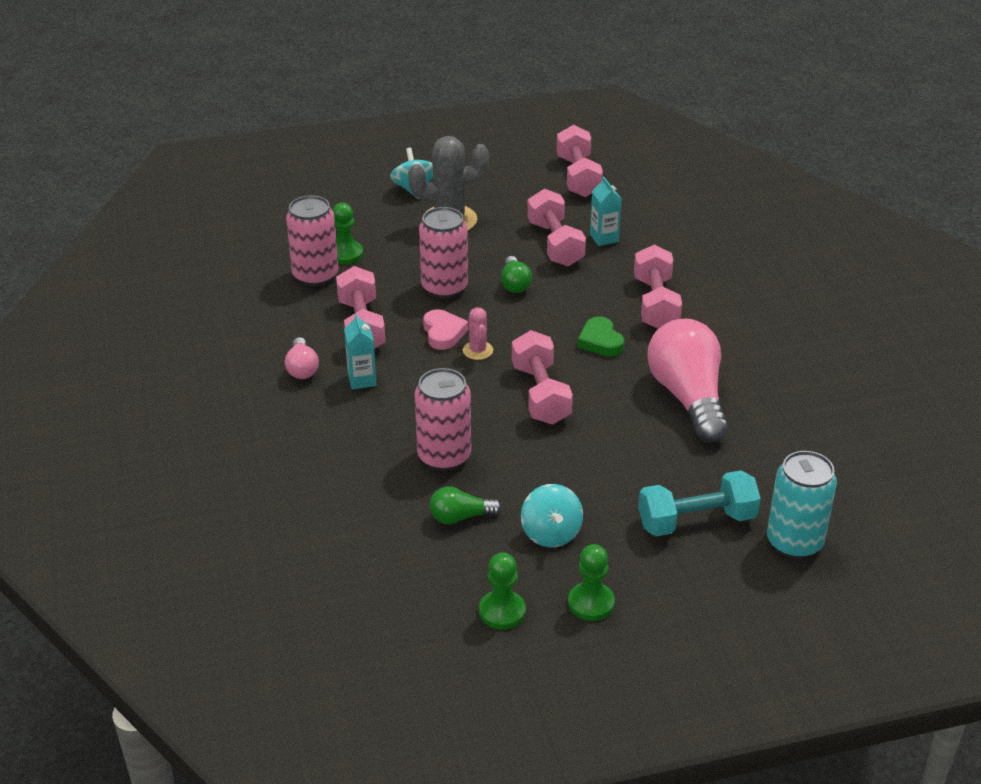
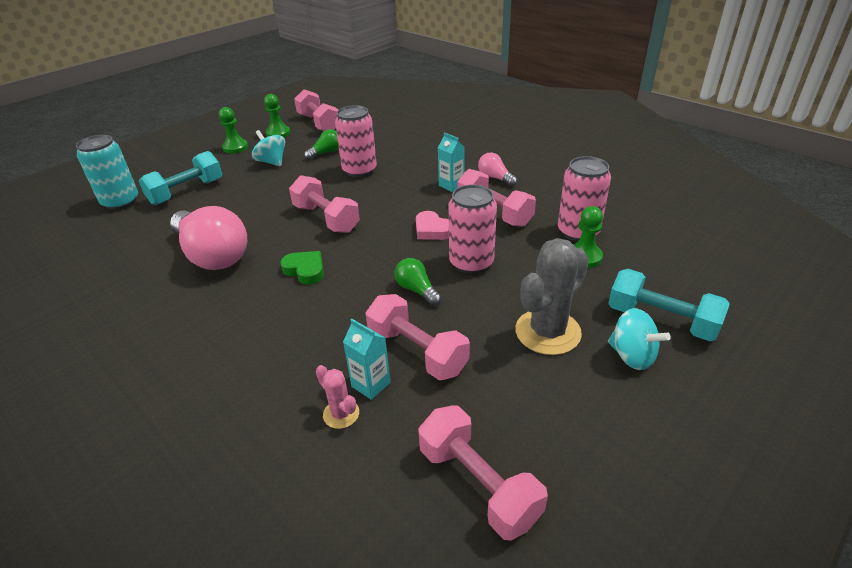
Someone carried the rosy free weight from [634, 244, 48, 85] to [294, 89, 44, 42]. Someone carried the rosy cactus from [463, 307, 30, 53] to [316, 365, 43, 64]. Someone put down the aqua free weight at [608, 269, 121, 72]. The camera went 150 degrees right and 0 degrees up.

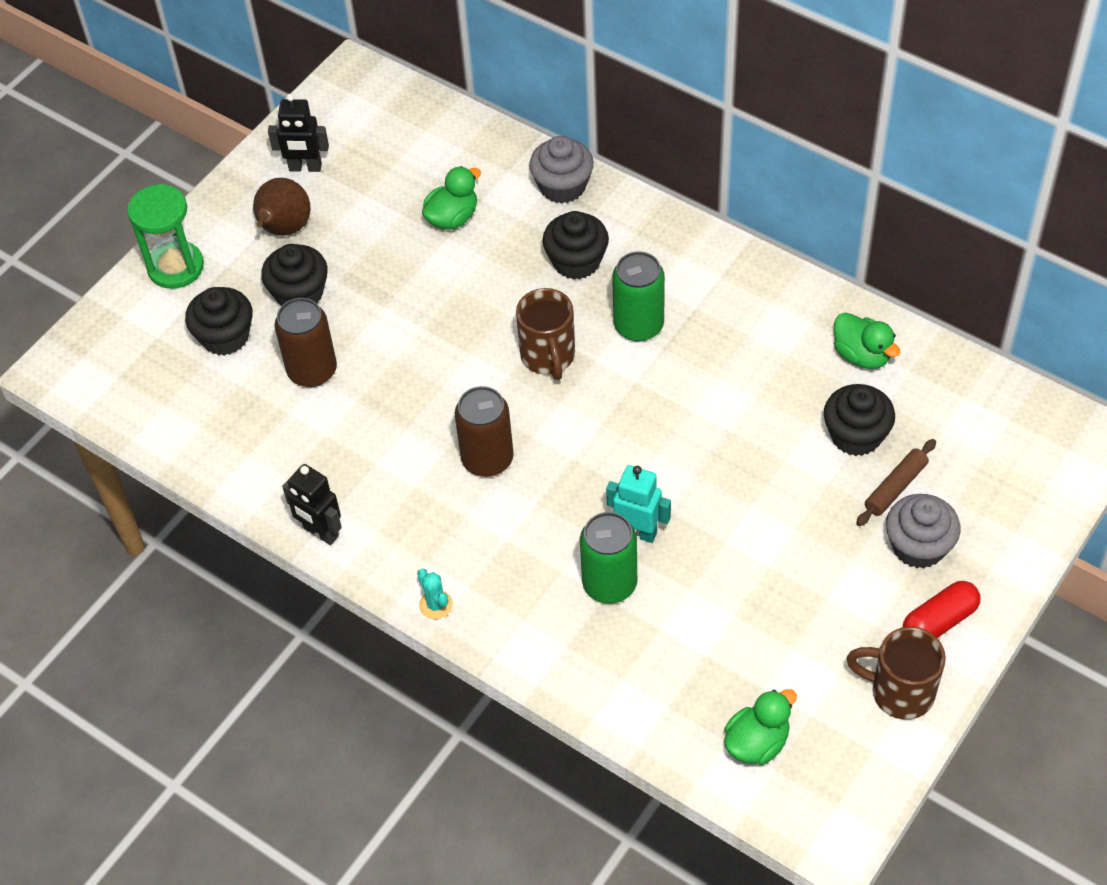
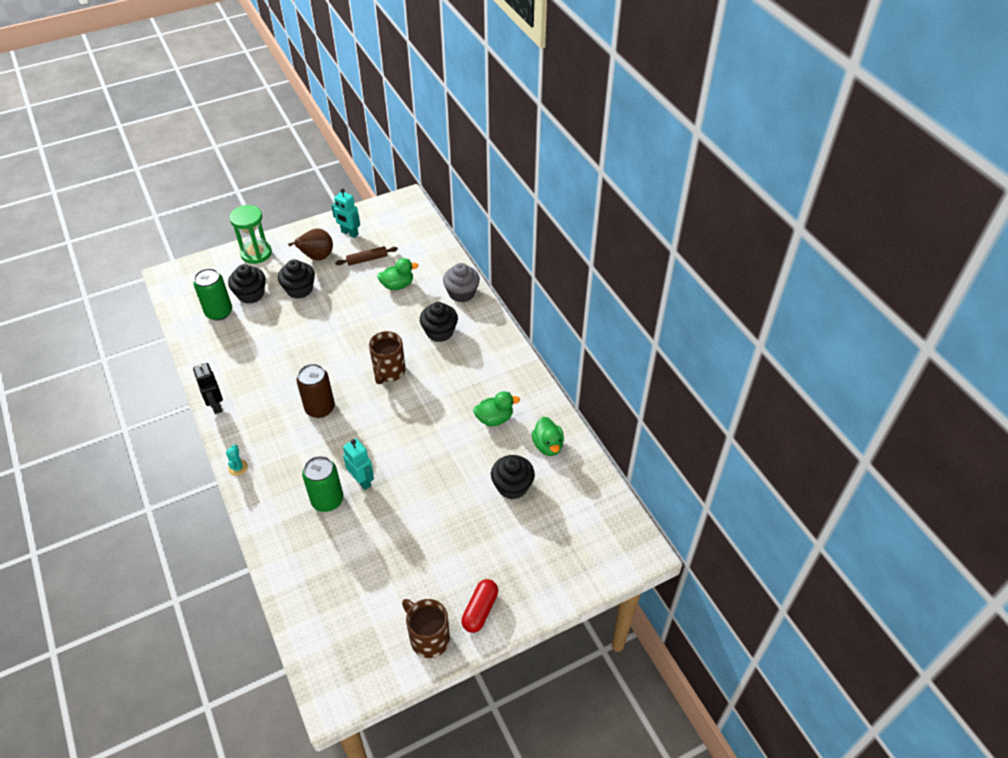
Someone carried the leaf-green tin from [612, 251, 53, 91] to [194, 268, 38, 53]. Someone repainted the black robot at [268, 93, 61, 79], which became the aqua robot at [331, 188, 29, 50]. Someone carried the russet rolling pin from [856, 439, 80, 87] to [335, 246, 63, 20]. Someone rotated the red pill shape at [903, 581, 78, 57] by 60 degrees counterclockwise. Someone carried the leaf-green duck from [724, 689, 73, 76] to [473, 391, 47, 35]. Someone took away the russet tin at [275, 298, 62, 89]. Someone took away the grey fairy cake at [886, 494, 75, 75]. The camera went 25 degrees right and 5 degrees down.

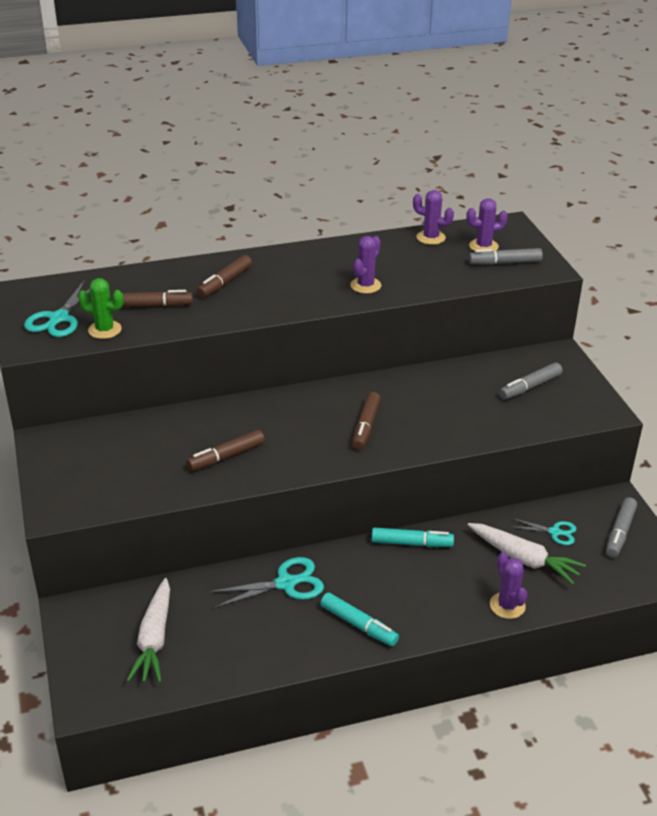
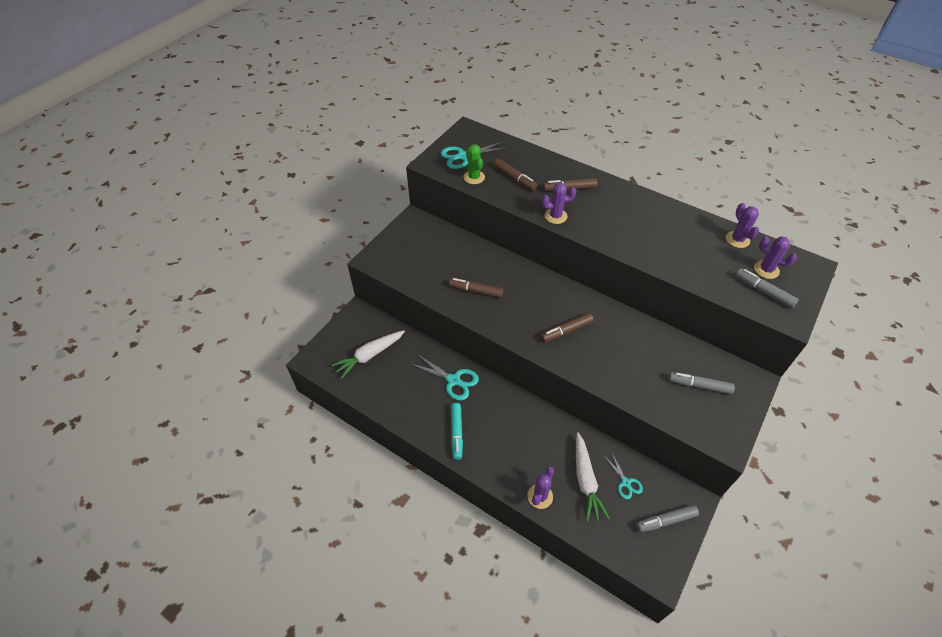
Someone carried the violet cactus from [350, 236, 31, 58] to [542, 183, 34, 41]. Someone took away the aqua marker pen at [372, 528, 82, 19]. The camera went 50 degrees right and 15 degrees up.

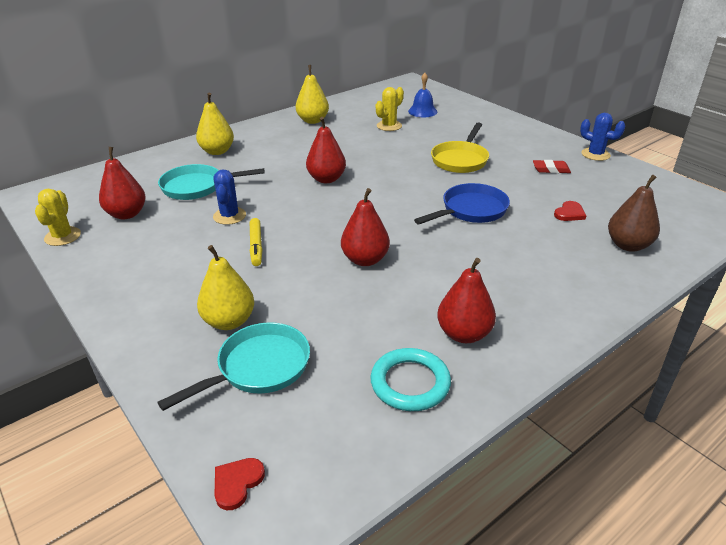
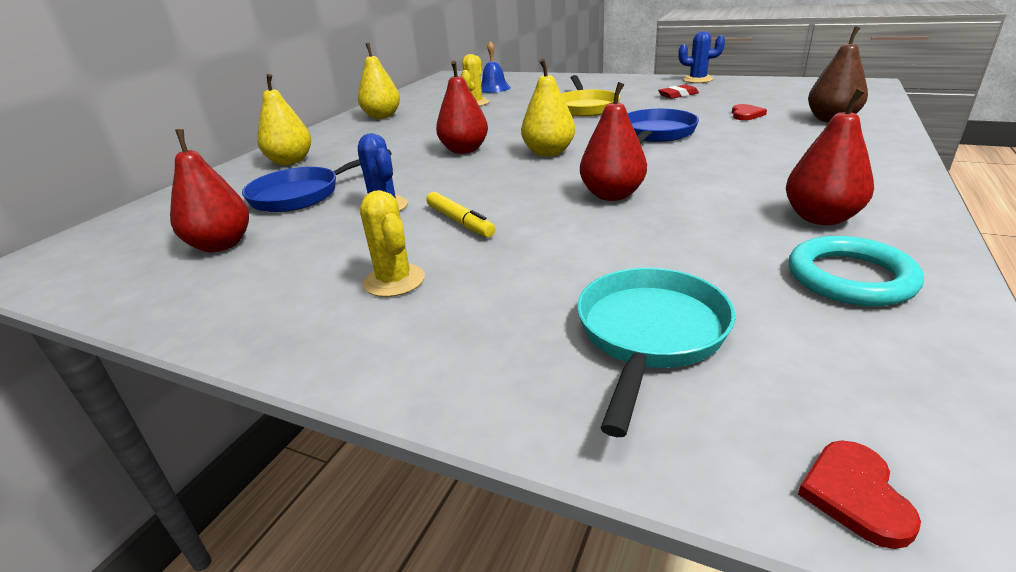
Someone repainted the aqua skillet at [158, 164, 107, 36], which became the royal blue skillet at [242, 149, 150, 63]. Someone carried the yellow cactus from [35, 189, 46, 57] to [360, 190, 65, 107]. Someone carried the yellow toy pear from [197, 245, 57, 85] to [521, 59, 54, 98]. The camera went 25 degrees left and 5 degrees down.

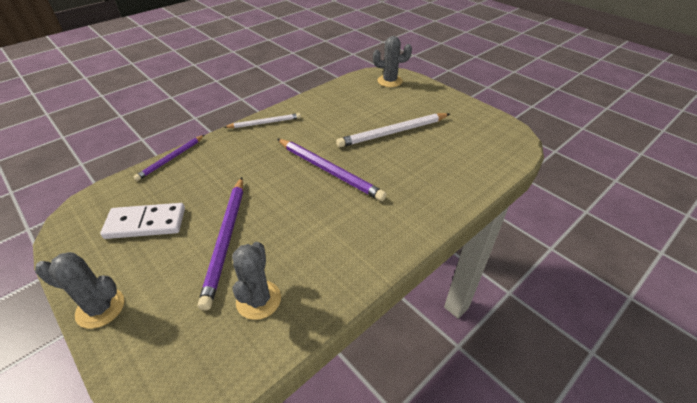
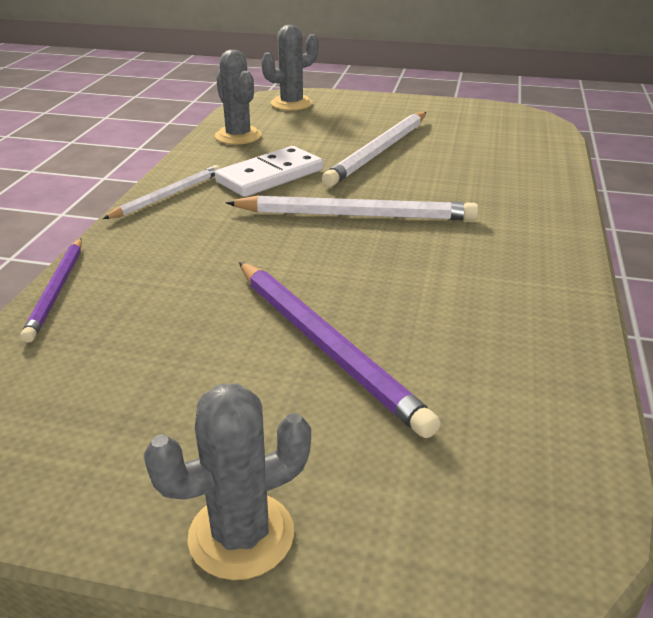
Someone carried the grey cactus from [232, 242, 49, 78] to [215, 50, 47, 95]. Someone carried the pure white domino tile from [100, 203, 85, 36] to [215, 146, 108, 51]. Someone repainted the violet wooden pencil at [277, 139, 110, 62], which became the pure white wooden pencil at [225, 195, 254, 25]. The camera went 35 degrees left and 10 degrees down.

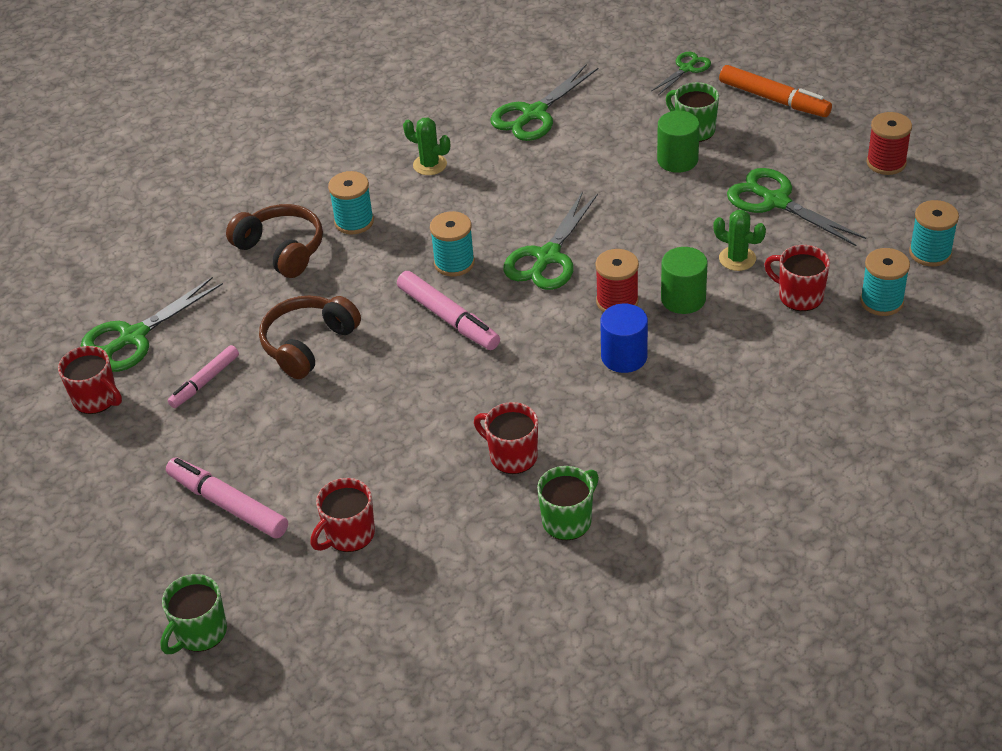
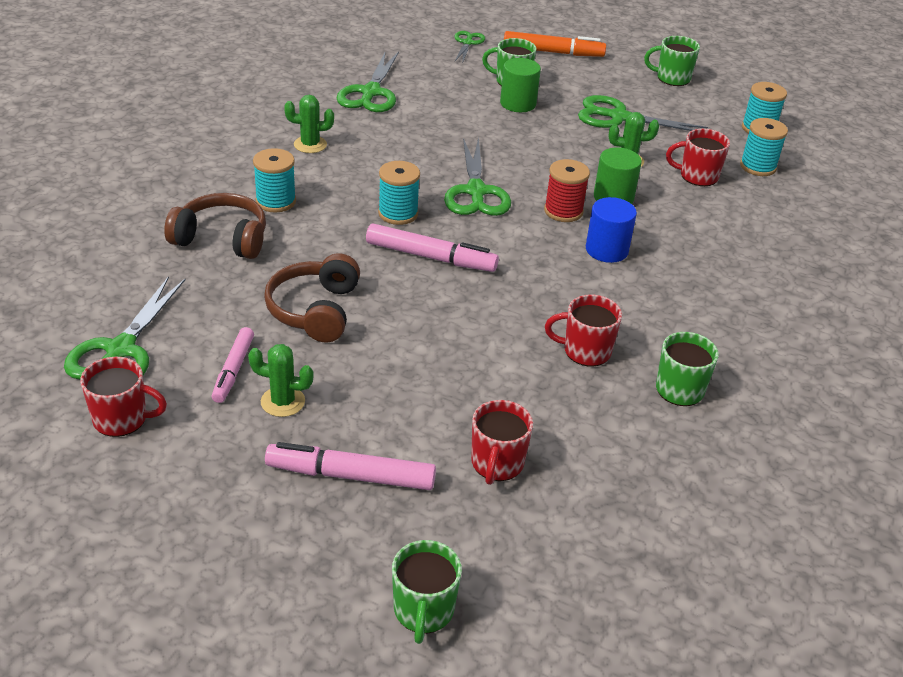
Someone put down the leaf-green cactus at [248, 344, 65, 73]. Someone swapped the red bobbin at [866, 112, 46, 63] for the leaf-green mug at [644, 36, 56, 50]. The camera went 35 degrees left and 5 degrees down.

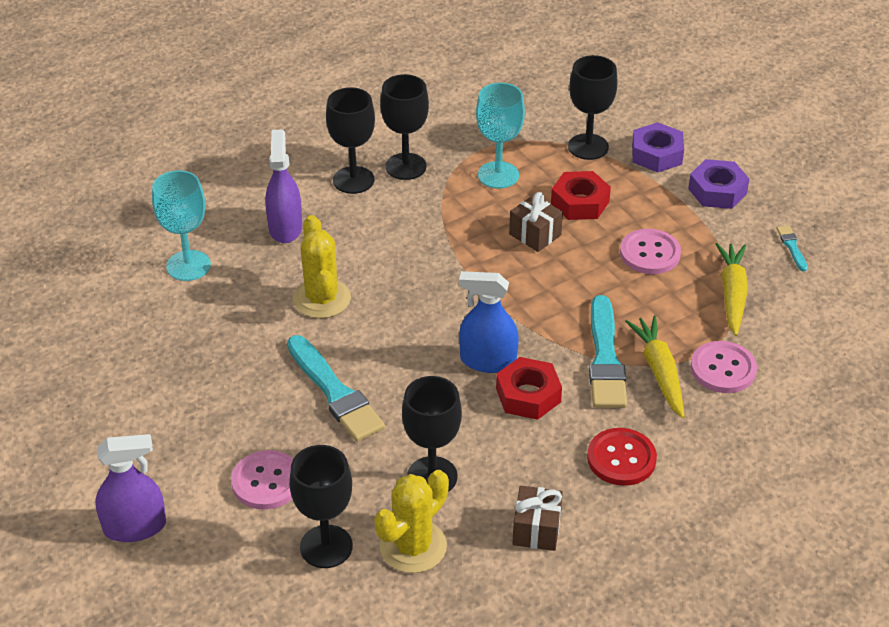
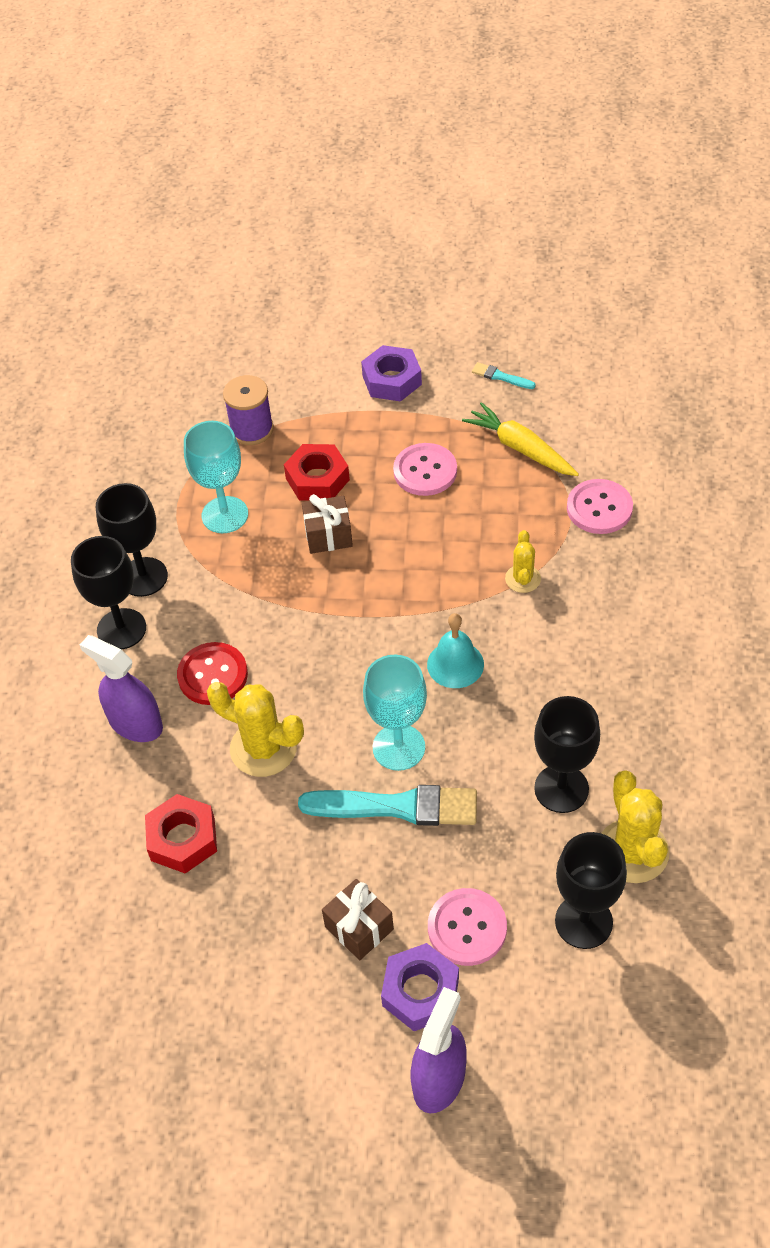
Someone carried the red hexagon nut from [496, 357, 66, 63] to [145, 794, 72, 79]. Someone carried the red shirt button from [587, 428, 70, 58] to [177, 642, 71, 63]. Someone swapped the black wine glass at [568, 55, 50, 105] for the violet bobbin at [223, 375, 51, 70]. Someone carried the russet present from [512, 486, 51, 65] to [322, 879, 72, 81]. Someone carried the aqua wine glass from [152, 170, 59, 111] to [363, 655, 64, 116]. Someone carried the violet hexagon nut from [632, 122, 52, 50] to [381, 943, 78, 88]. Someone swapped the royal blue sprayer at [459, 271, 60, 102] for the aqua bell at [427, 613, 57, 75]. Someone swapped the aqua brush at [589, 295, 38, 113] for the yellow cactus at [505, 530, 36, 63]. Someone took away the yellow carrot at [625, 315, 60, 103]. The camera went 50 degrees left and 10 degrees up.

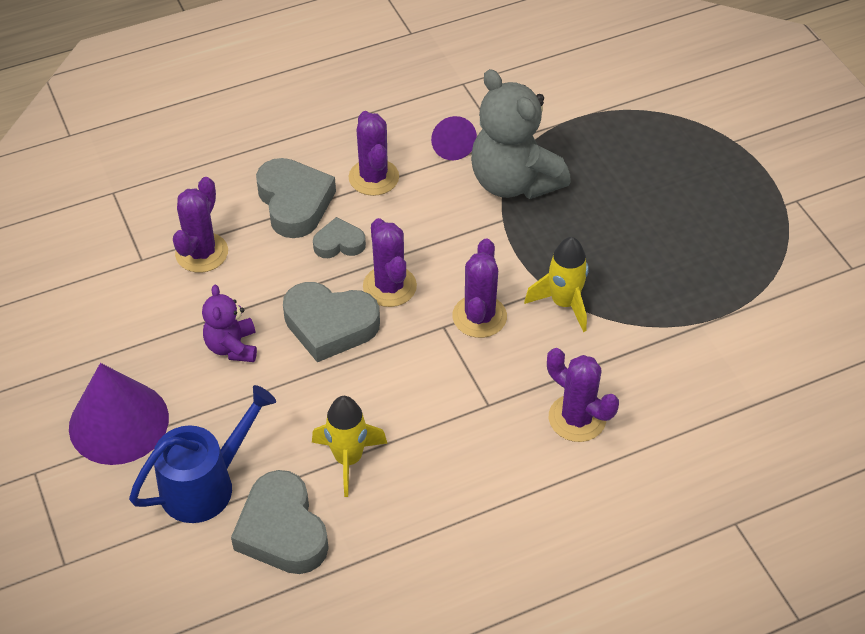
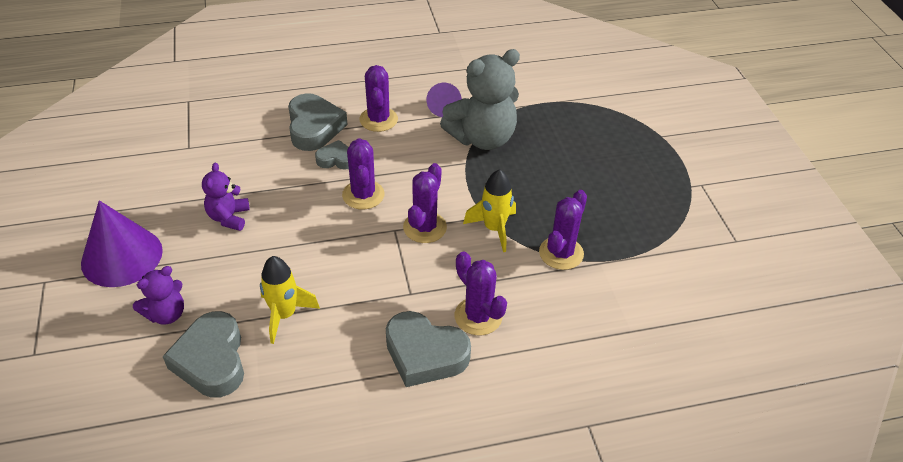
Someone swapped the royal blue watering pot at [129, 385, 147, 138] for the violet teddy at [133, 266, 51, 59]. Someone carried the grey heart shape from [283, 282, 97, 80] to [386, 311, 85, 76]. Someone rotated the grey teddy at [471, 69, 100, 130] by 90 degrees counterclockwise. Someone carried the violet cactus from [173, 177, 55, 96] to [539, 190, 48, 80]. The camera went 10 degrees right and 5 degrees down.

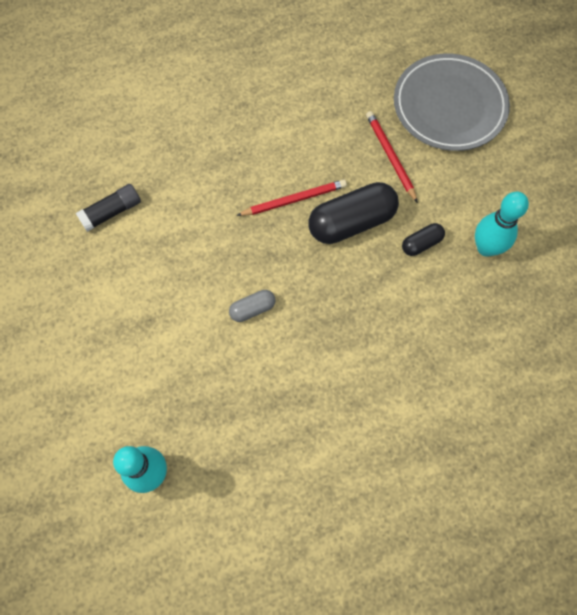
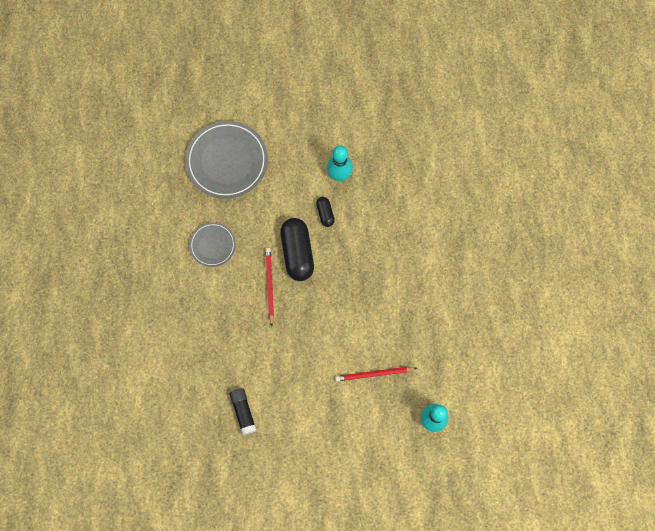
Someone put down the grey plate at [189, 222, 47, 45]. Someone carried the red wooden pencil from [366, 111, 52, 92] to [335, 367, 82, 14]. Someone took away the grey pill shape at [229, 290, 46, 32]. The camera went 75 degrees left and 5 degrees up.

